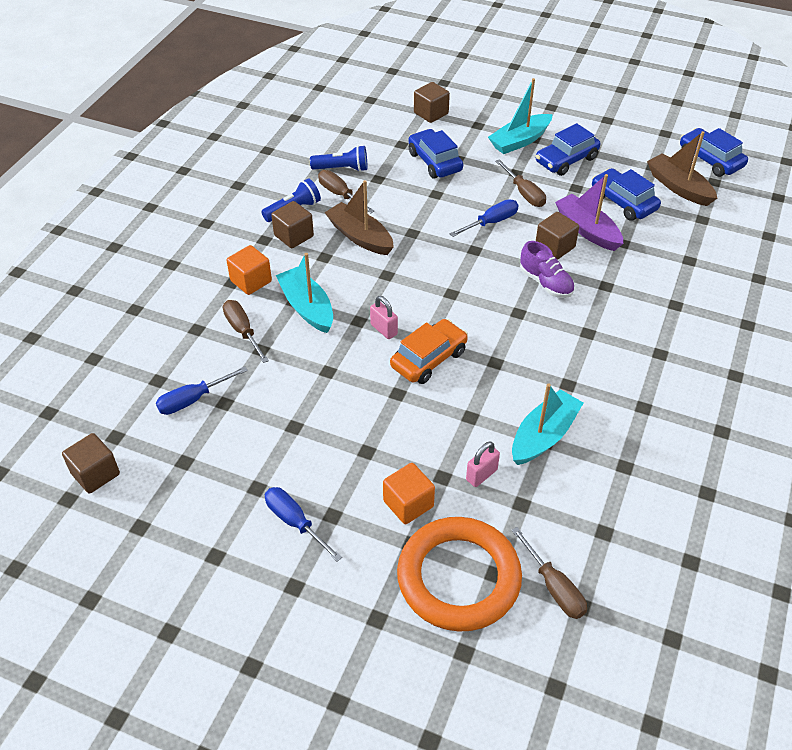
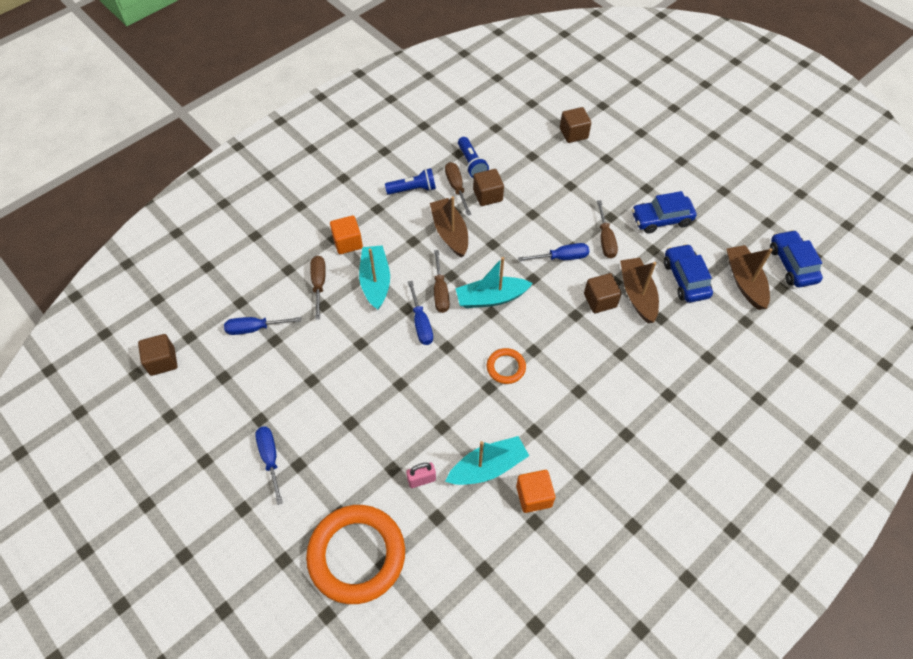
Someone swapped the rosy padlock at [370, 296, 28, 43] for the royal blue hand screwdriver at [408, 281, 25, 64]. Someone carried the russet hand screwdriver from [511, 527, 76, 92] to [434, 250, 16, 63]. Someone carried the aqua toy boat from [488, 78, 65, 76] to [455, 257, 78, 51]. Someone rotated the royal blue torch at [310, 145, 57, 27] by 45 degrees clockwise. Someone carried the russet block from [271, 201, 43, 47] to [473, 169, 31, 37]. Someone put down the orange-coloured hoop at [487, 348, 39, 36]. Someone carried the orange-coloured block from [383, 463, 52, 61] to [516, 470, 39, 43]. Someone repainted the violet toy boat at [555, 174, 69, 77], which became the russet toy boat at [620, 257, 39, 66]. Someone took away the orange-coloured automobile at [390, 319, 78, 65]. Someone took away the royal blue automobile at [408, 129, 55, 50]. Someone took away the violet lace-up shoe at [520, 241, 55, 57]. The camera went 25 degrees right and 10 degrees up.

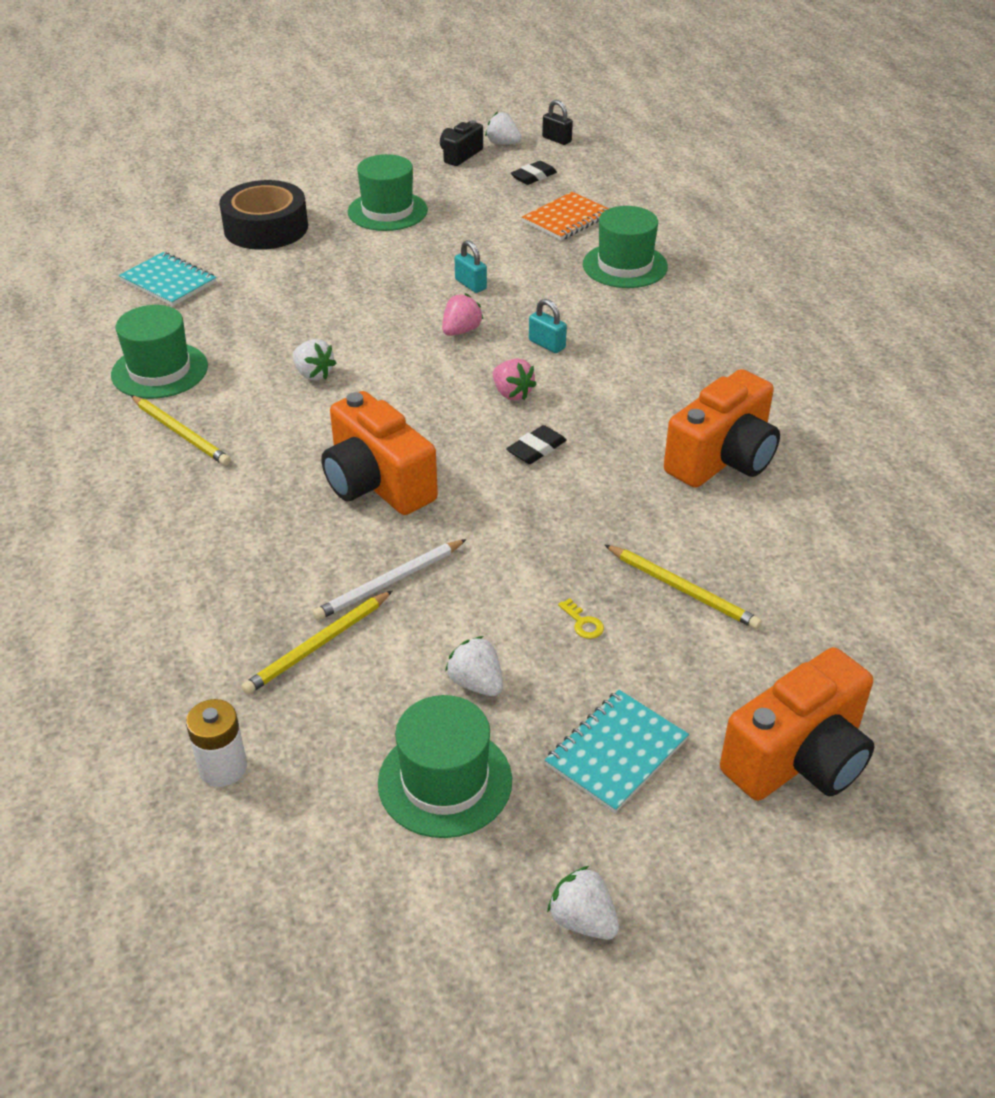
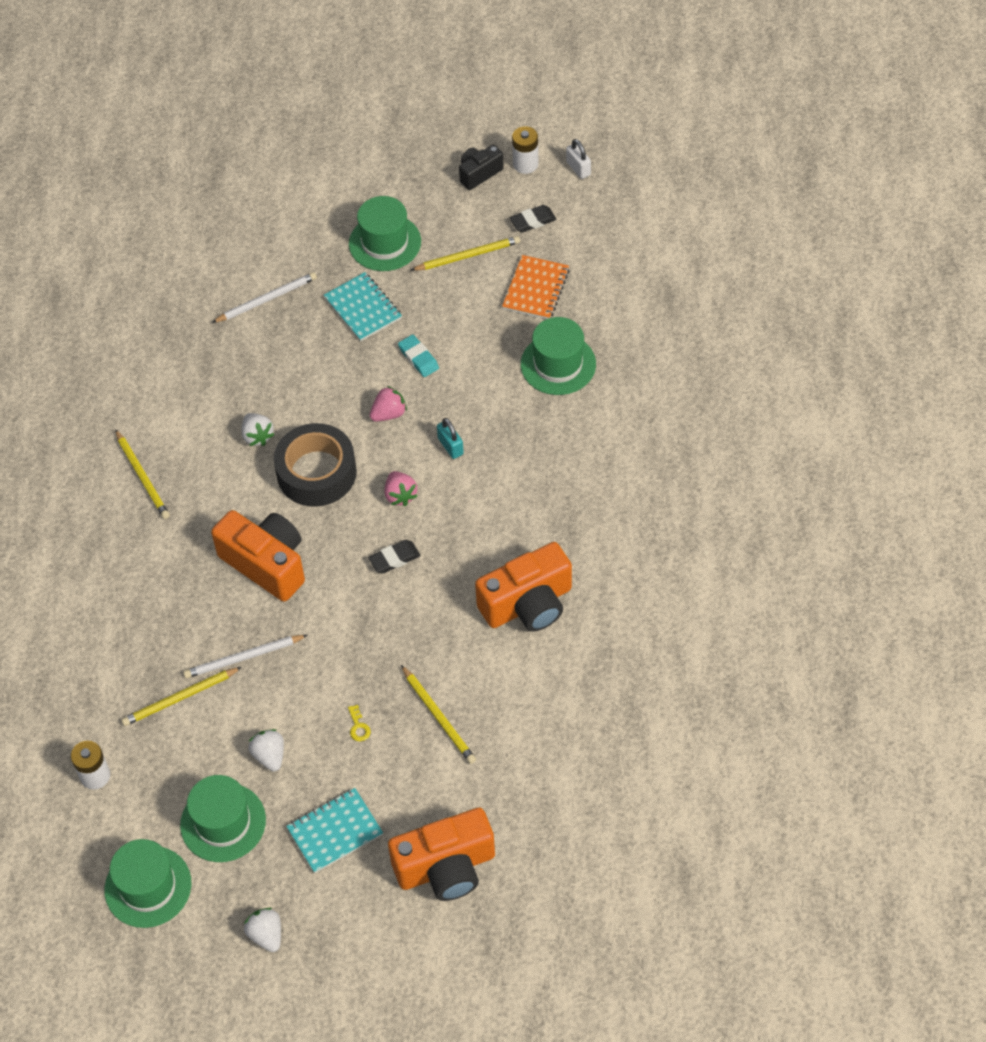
Someone carried the leaf-green top hat from [111, 305, 97, 94] to [104, 839, 88, 89]. Someone rotated the orange-coloured camera at [321, 391, 117, 124] by 150 degrees clockwise. Someone put down the pure white wooden pencil at [212, 272, 105, 51]. Someone carried the black tape from [219, 180, 89, 70] to [274, 423, 83, 84]. Someone carried the aqua notepad from [119, 252, 98, 54] to [324, 272, 78, 69]. Someone swapped the aqua padlock at [455, 240, 32, 53] for the aqua pencil eraser at [398, 335, 41, 42]. Someone put down the yellow wooden pencil at [411, 236, 109, 35]. Someone rotated the orange-coloured notepad at [522, 192, 87, 48] by 45 degrees counterclockwise. Someone swapped the pure white strawberry at [485, 112, 37, 33] for the pure white battery at [512, 126, 26, 48]. Someone repainted the black padlock at [542, 100, 31, 45], which became the pure white padlock at [566, 139, 25, 40]. The camera went 20 degrees right and 15 degrees up.

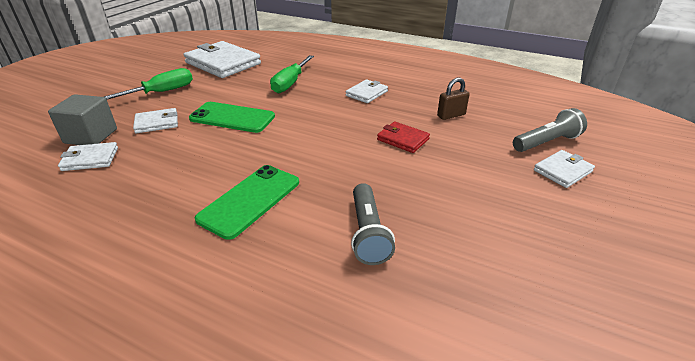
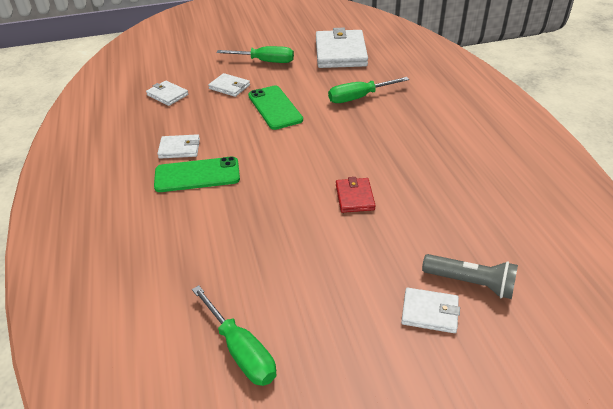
Someone carried the pure white wallet from [346, 79, 42, 24] to [157, 134, 43, 25]. Someone put down the leaf-green hand screwdriver at [192, 285, 84, 101]. Someone took away the grey block at [48, 94, 69, 51]. Someone took away the grey torch at [351, 183, 44, 82]. Someone took away the russet padlock at [437, 78, 33, 42]. The camera went 50 degrees right and 5 degrees up.

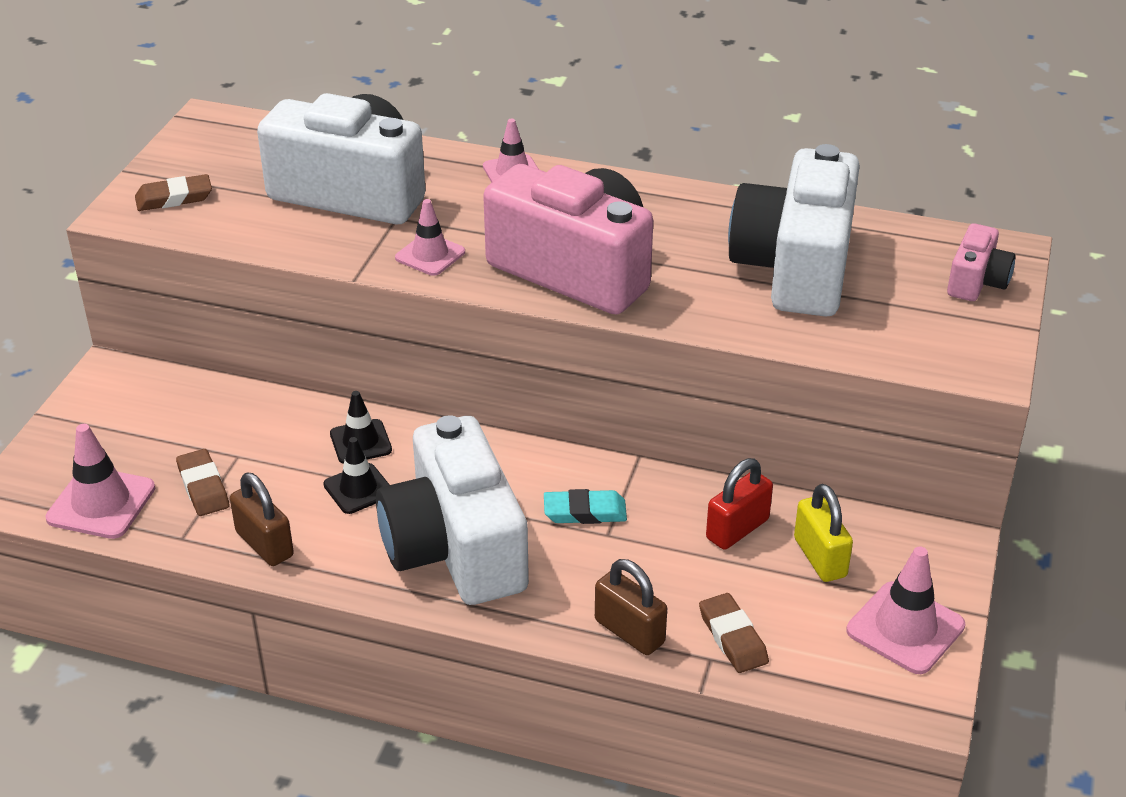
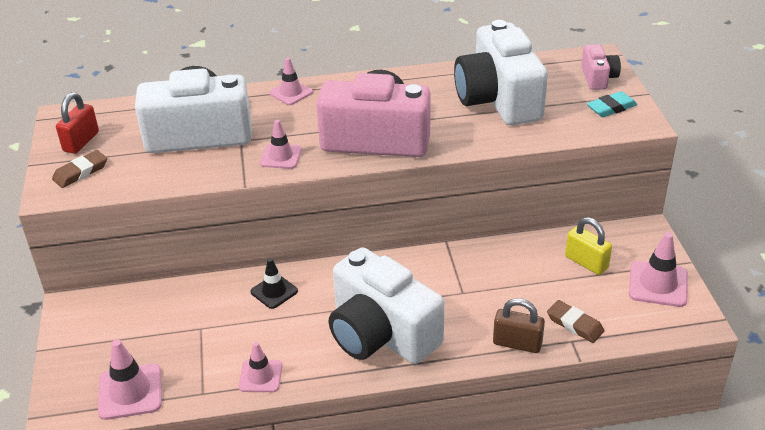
Someone carried the red padlock from [706, 458, 67, 92] to [56, 92, 43, 62]. Someone swapped the russet padlock at [230, 473, 64, 93] for the rosy road cone at [239, 342, 43, 50]. Someone carried the aqua pencil eraser from [544, 489, 83, 35] to [587, 91, 50, 26]. Someone took away the russet pencil eraser at [176, 449, 53, 67]. Someone took away the black road cone at [323, 437, 67, 77]. The camera went 25 degrees left and 0 degrees up.

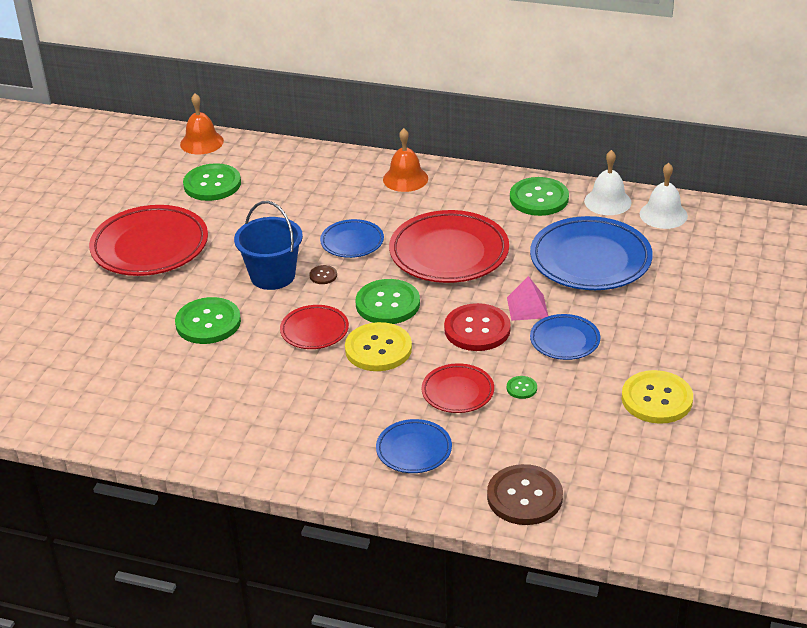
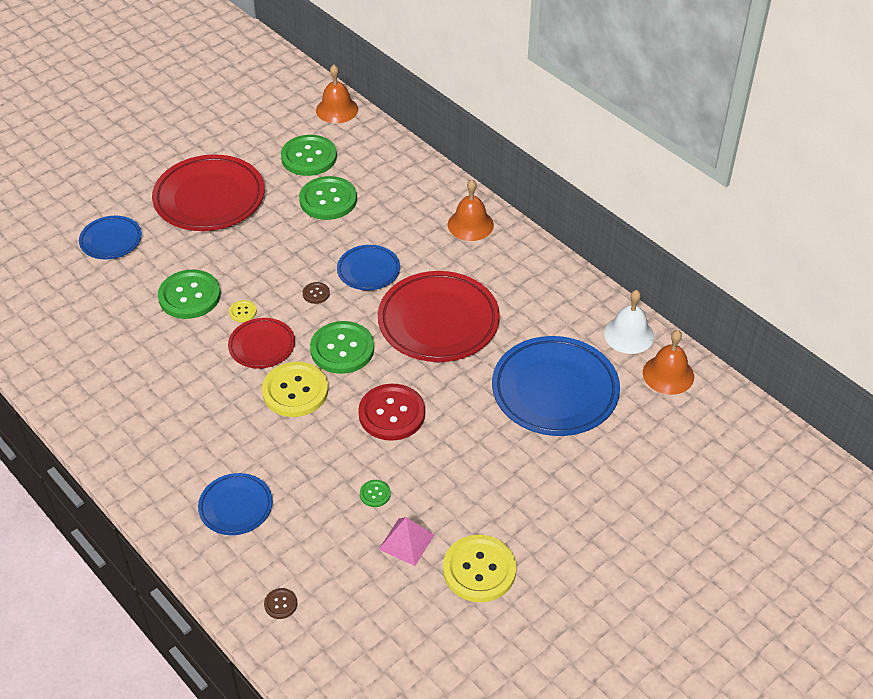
Someone carried the royal blue plate from [530, 314, 70, 46] to [79, 216, 63, 43]. Someone put down the yellow shirt button at [229, 300, 28, 22]. Someone scaled the russet shirt button at [487, 464, 76, 61] by 0.44. Someone carried the leaf-green shirt button from [510, 177, 59, 39] to [299, 176, 58, 44]. Someone carried the rosy pyramid from [507, 276, 41, 45] to [379, 517, 55, 49]. Someone repainted the pure white bell at [640, 163, 48, 66], which became the orange-coloured bell at [643, 330, 51, 65]. Someone took away the royal blue bucket at [234, 201, 69, 89]. Someone took away the red plate at [421, 363, 73, 50]. The camera went 30 degrees right and 10 degrees up.

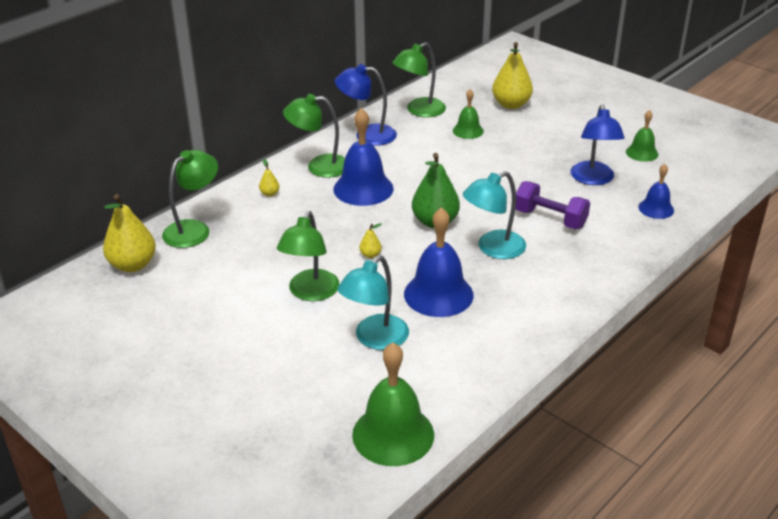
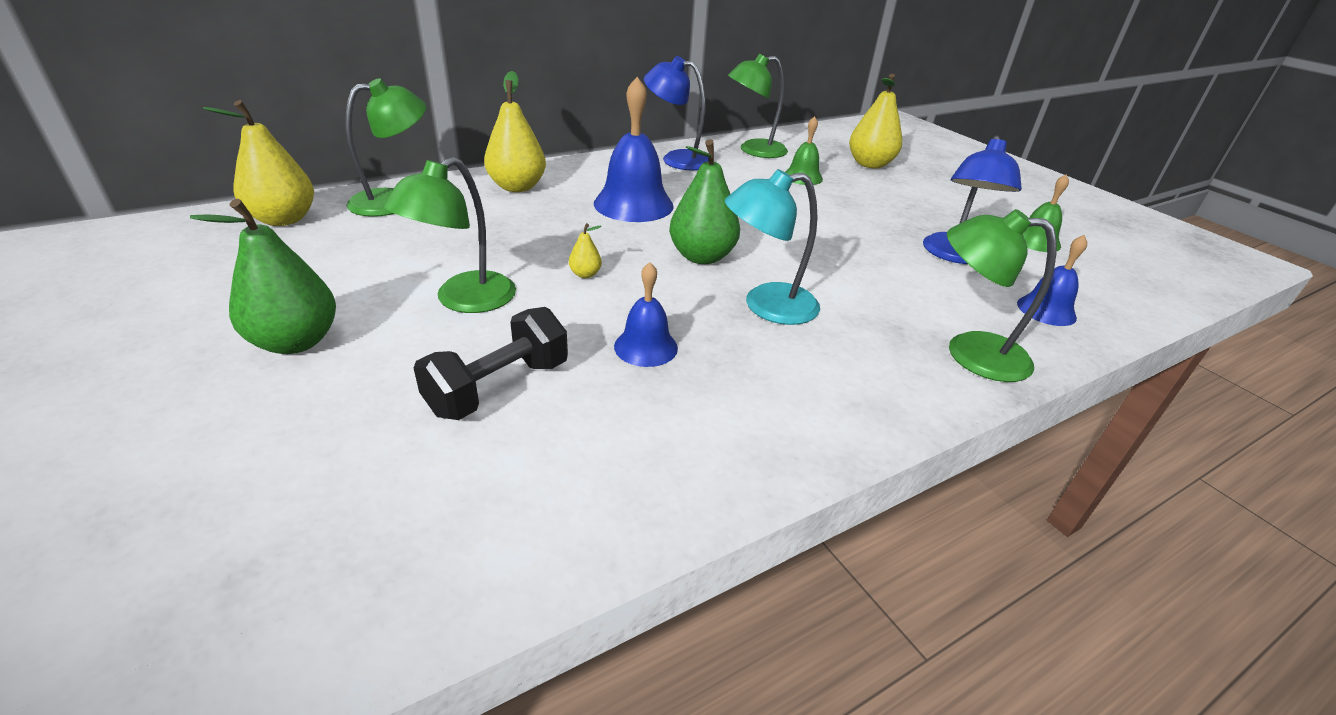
Someone put down the leaf-green toy pear at [190, 199, 146, 155]. Someone swapped the aqua desk lamp at [337, 256, 72, 94] for the black free weight at [414, 307, 154, 113]. Someone scaled the yellow toy pear at [259, 159, 20, 37] by 2.26. Someone scaled the royal blue bell at [404, 207, 70, 110] by 0.56. Someone carried the leaf-green desk lamp from [283, 94, 62, 84] to [947, 209, 109, 173]. Someone took away the leaf-green bell at [352, 342, 82, 124]. Someone took away the violet free weight at [515, 181, 75, 48]. The camera went 15 degrees right and 0 degrees up.

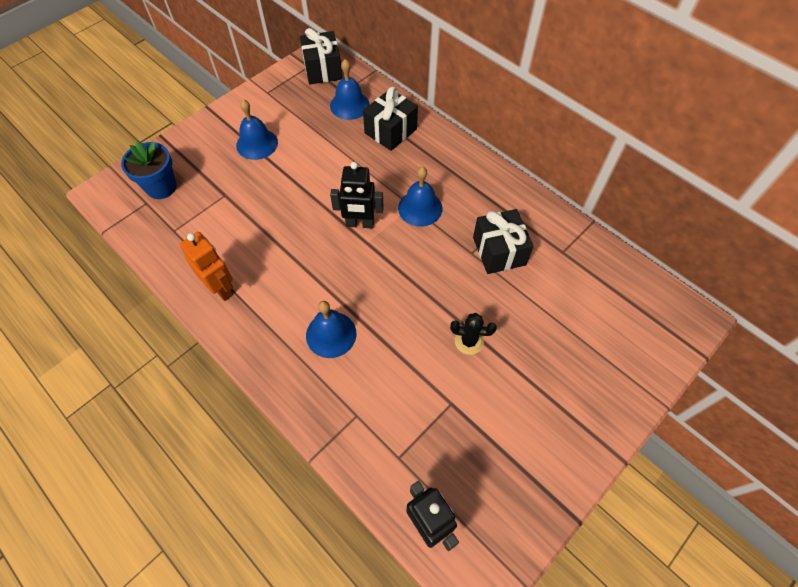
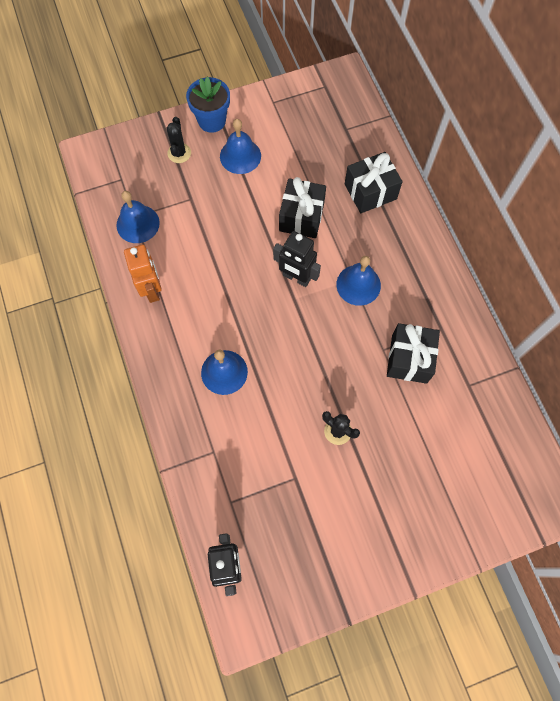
Someone carried the royal blue bell from [330, 59, 40, 61] to [116, 191, 44, 52]. Someone put down the black cactus at [166, 117, 25, 46]. Someone carried the royal blue flower pot from [121, 141, 56, 58] to [186, 77, 44, 56]. Someone carried the black present from [300, 28, 42, 56] to [279, 177, 47, 61]. The camera went 25 degrees right and 10 degrees up.

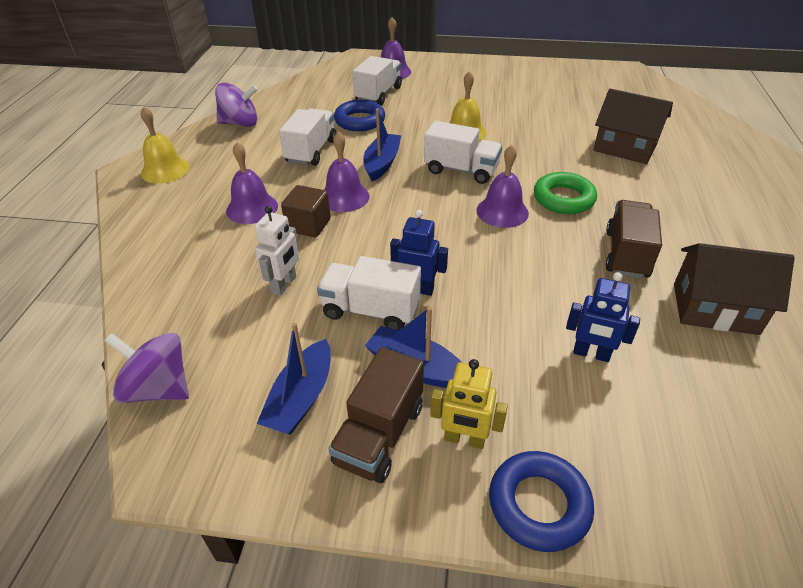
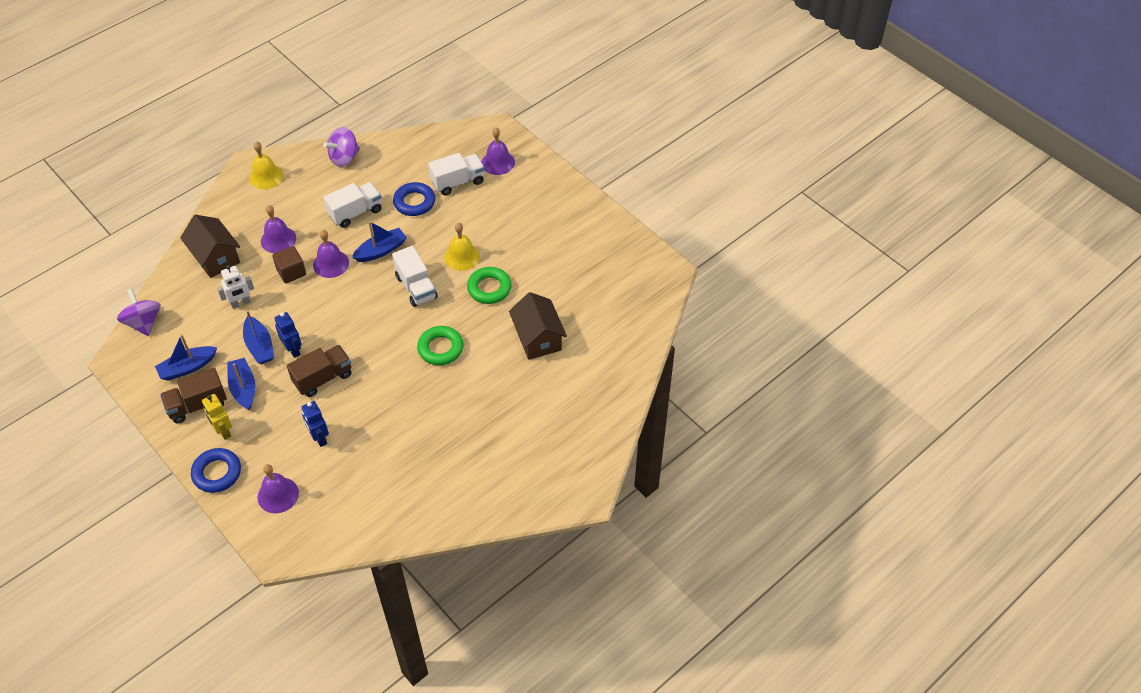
Someone carried the russet cottage from [674, 243, 121, 92] to [180, 214, 60, 64]. Someone swapped the pure white toy truck at [317, 256, 104, 74] for the royal blue toy boat at [243, 310, 31, 54]. Someone carried the violet bell from [476, 145, 53, 83] to [258, 464, 41, 49]. Someone carried the russet toy truck from [606, 200, 56, 79] to [287, 345, 64, 52]. Someone rotated the violet toy top at [215, 83, 43, 44] by 105 degrees clockwise. Someone put down the leaf-green hoop at [467, 267, 45, 37]. The camera went 40 degrees right and 10 degrees up.

